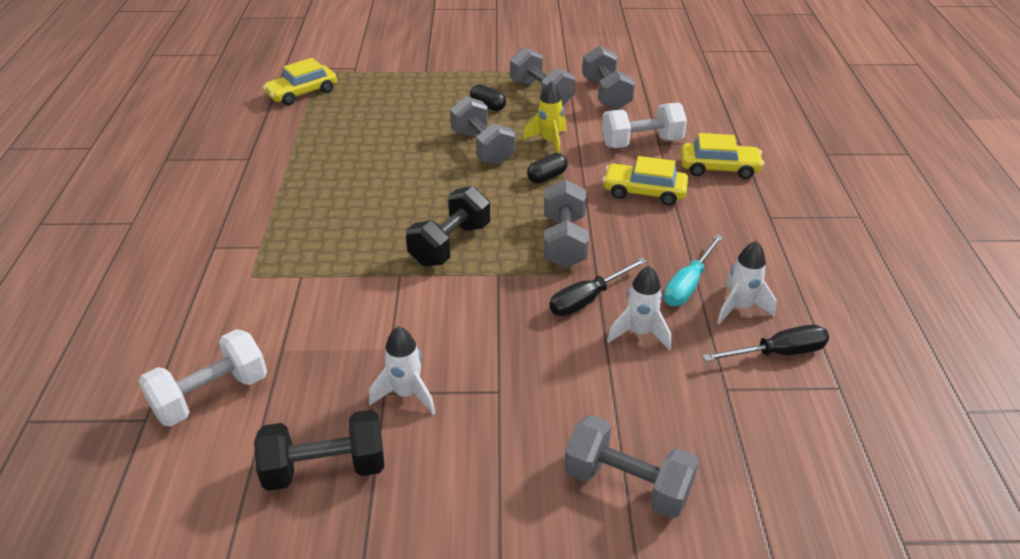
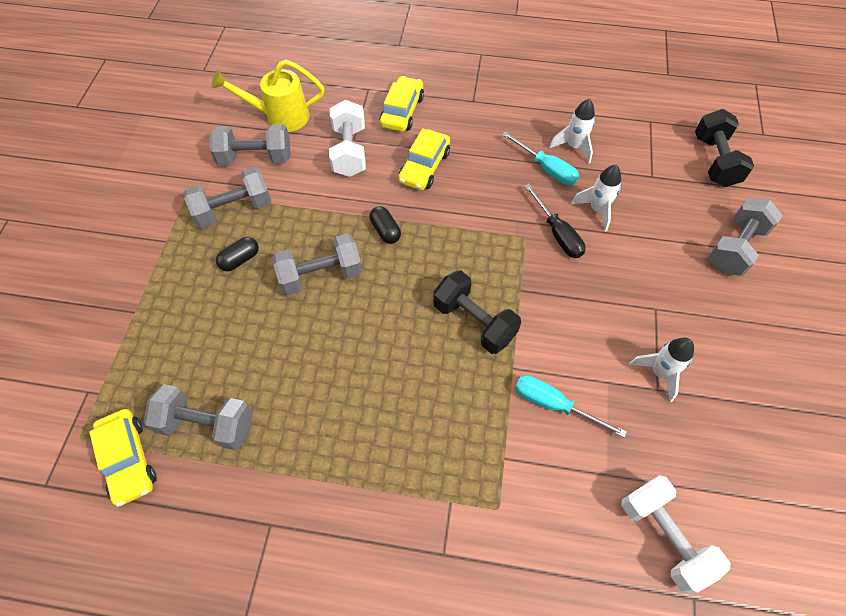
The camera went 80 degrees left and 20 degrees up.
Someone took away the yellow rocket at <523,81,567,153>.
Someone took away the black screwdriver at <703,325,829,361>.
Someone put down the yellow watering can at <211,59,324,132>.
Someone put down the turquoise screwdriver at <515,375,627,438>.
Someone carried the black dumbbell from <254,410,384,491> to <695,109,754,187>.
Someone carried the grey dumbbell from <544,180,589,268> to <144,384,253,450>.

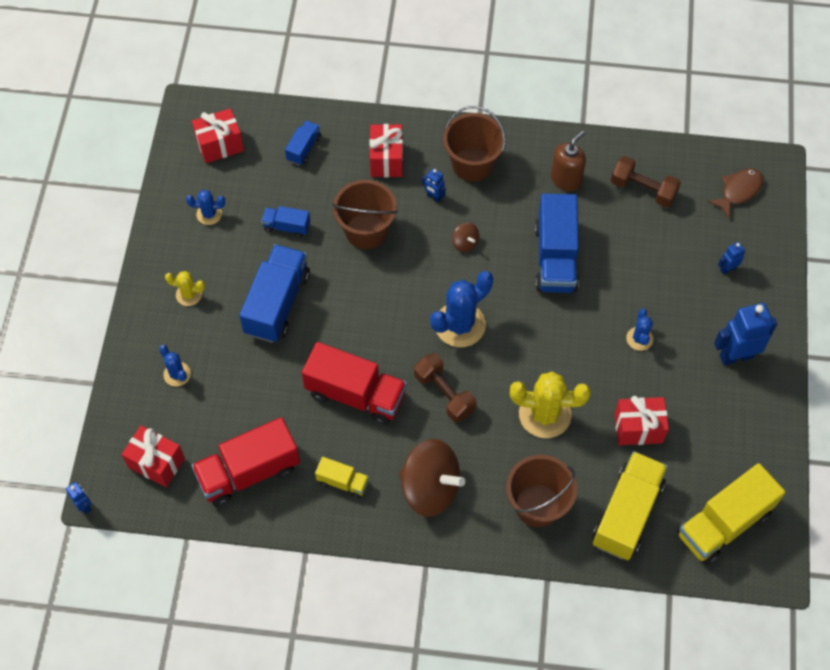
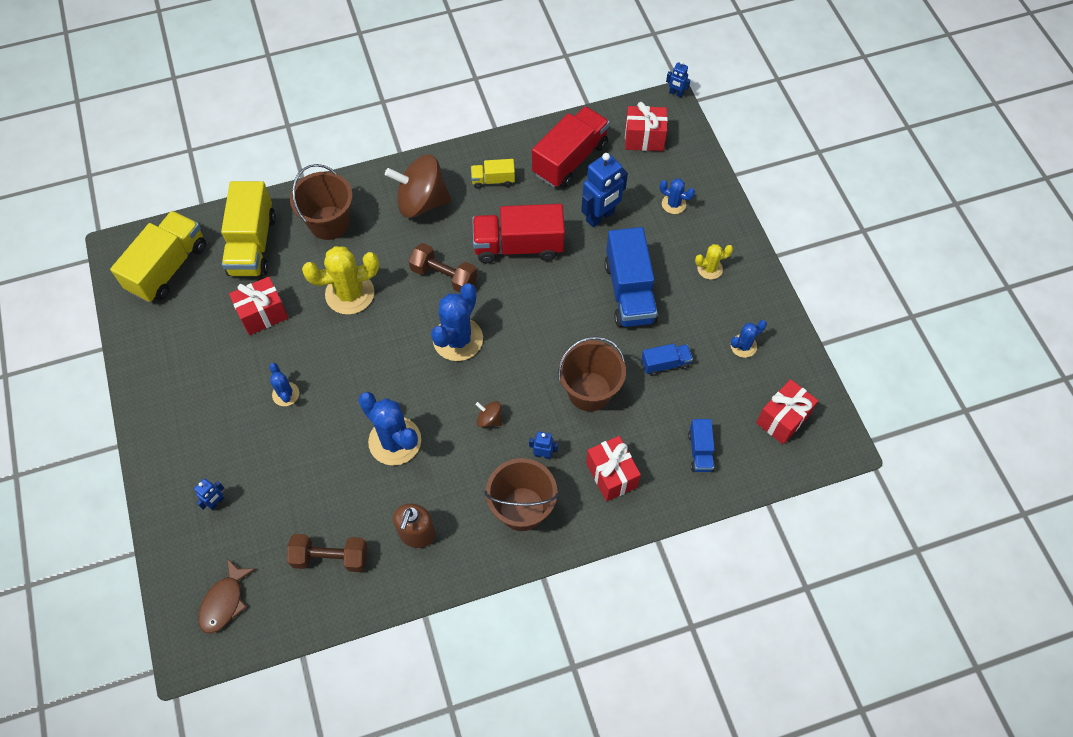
The camera went 155 degrees right and 0 degrees up.
Someone carried the blue robot from <714,303,777,366> to <581,153,628,227>.
Someone swapped the blue truck at <535,193,579,293> for the blue cactus at <358,392,421,466>.

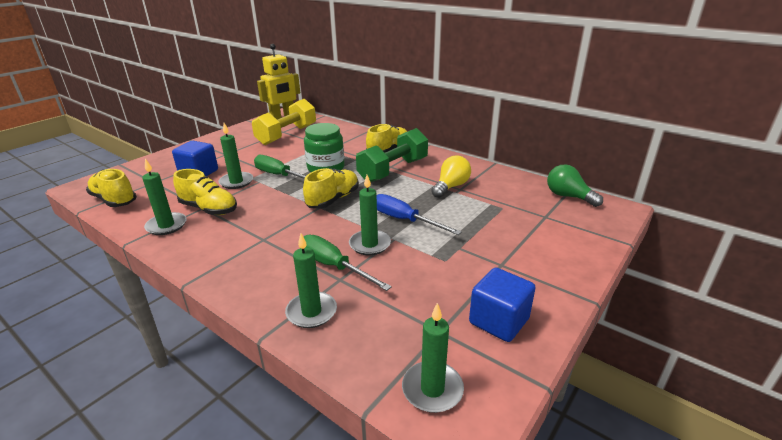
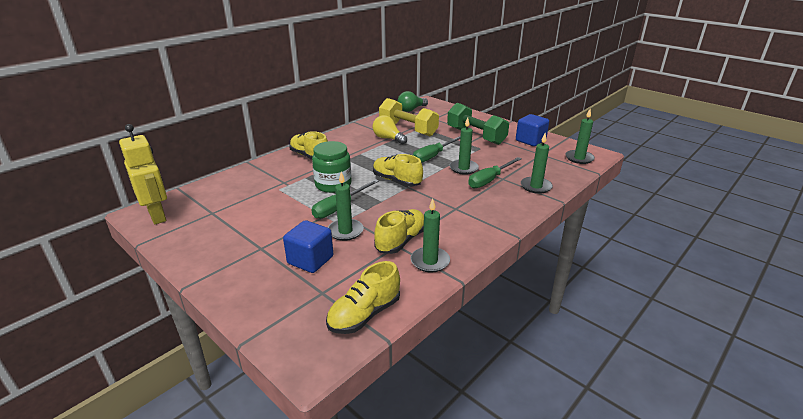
The camera went 85 degrees left and 0 degrees up.
Someone carried the yellow dumbbell from <252,99,316,145> to <379,98,439,136>.
Someone carried the green dumbbell from <356,128,428,182> to <447,103,509,145>.
Someone repainted the blue screwdriver at <376,194,462,235>, which became the green screwdriver at <413,136,460,163>.

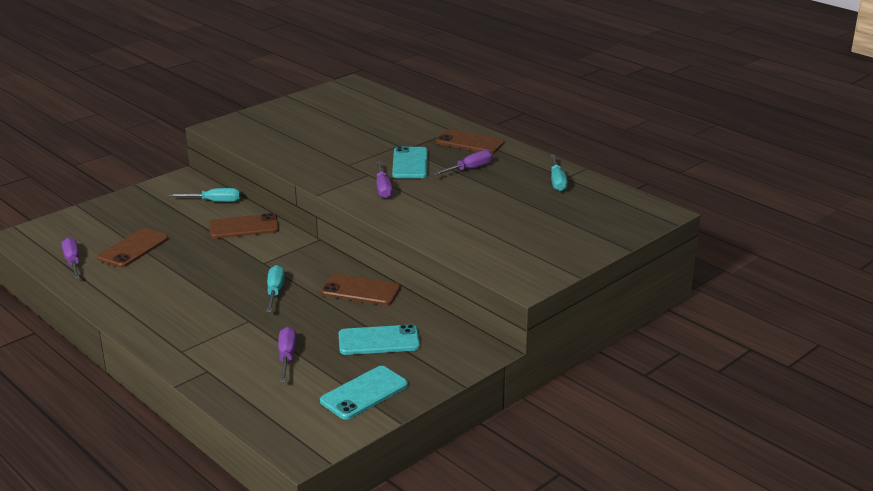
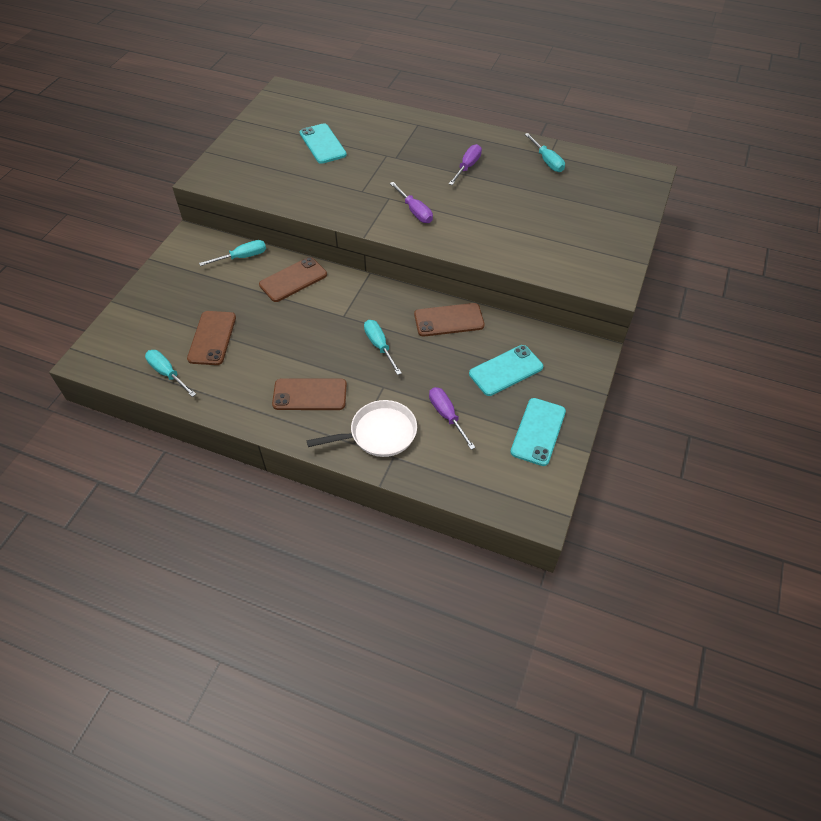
The camera went 25 degrees left and 25 degrees up.
Someone put down the white pan at <307,400,417,457>.
Someone carried the turquoise phone from <392,146,428,178> to <300,123,347,164>.
Someone carried the brown phone from <436,129,504,154> to <272,378,347,410>.
Someone repainted the purple screwdriver at <62,237,79,279>, which became the turquoise screwdriver at <145,350,196,397>.

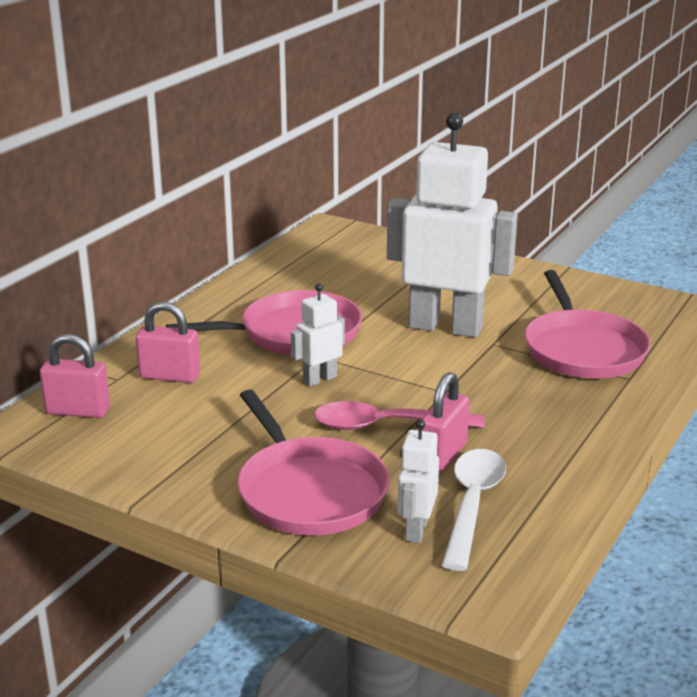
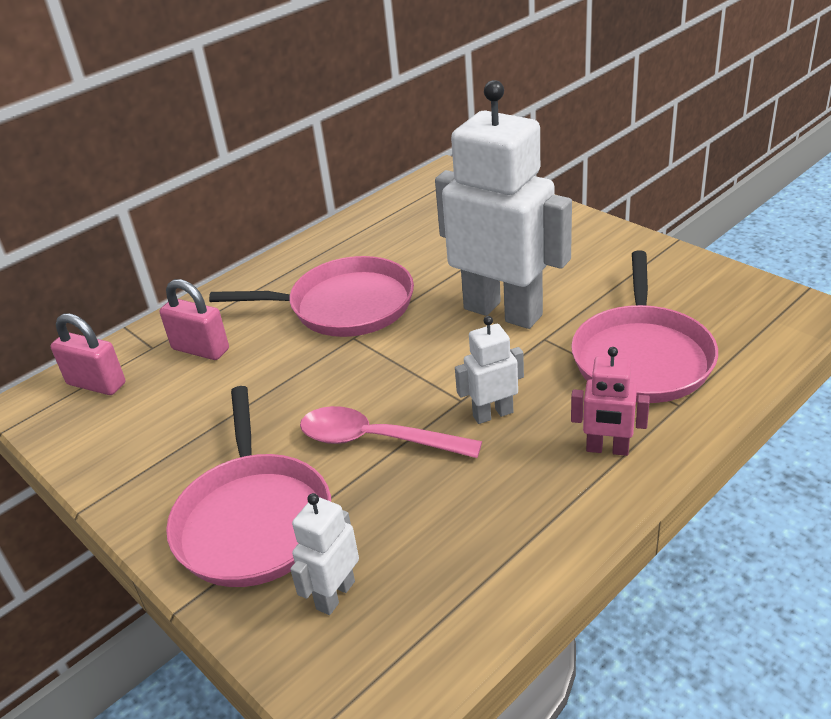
The camera went 20 degrees right and 10 degrees up.
Someone took away the pink padlock at <422,372,469,472>.
Someone took away the white spoon at <442,449,506,571>.
Someone put down the pink robot at <571,347,650,456>.
Someone carried the white robot from <291,284,345,387> to <455,316,524,424>.

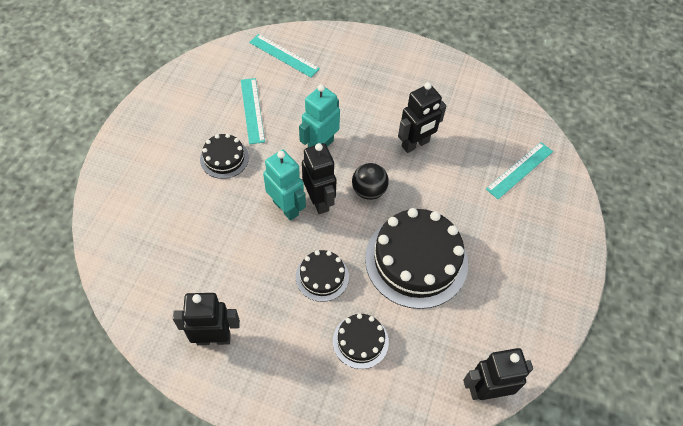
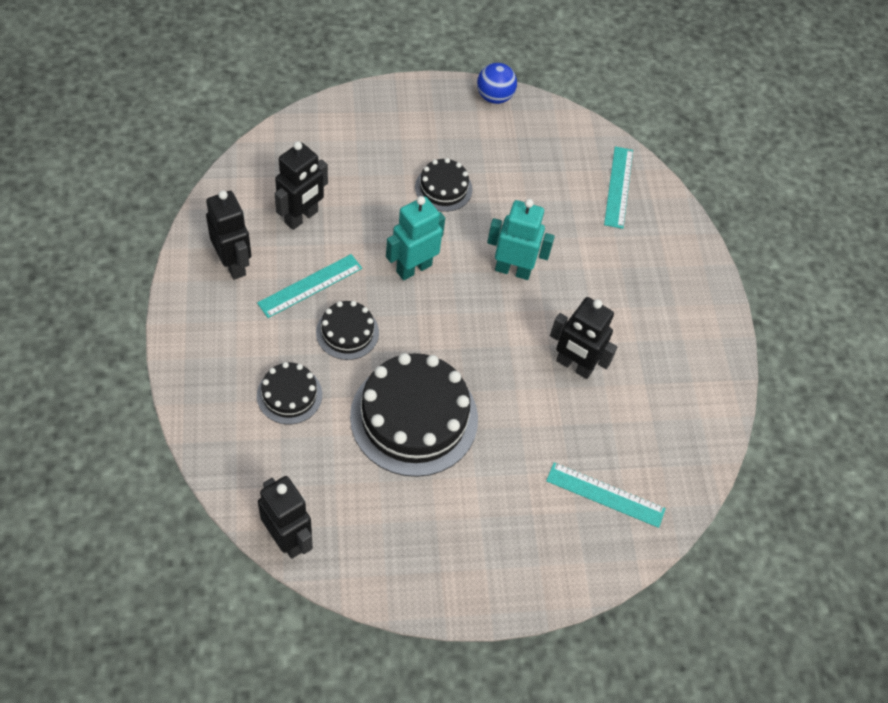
The camera went 60 degrees right and 0 degrees up.
Someone took away the black ball at <352,163,389,200>.
Someone put down the blue ball at <477,63,517,104>.
Someone carried the turquoise ruler from <241,78,265,144> to <257,254,362,318>.
Someone carried the black robot from <302,143,337,214> to <275,141,328,230>.
Someone rotated the turquoise robot at <263,150,306,221> by 150 degrees counterclockwise.

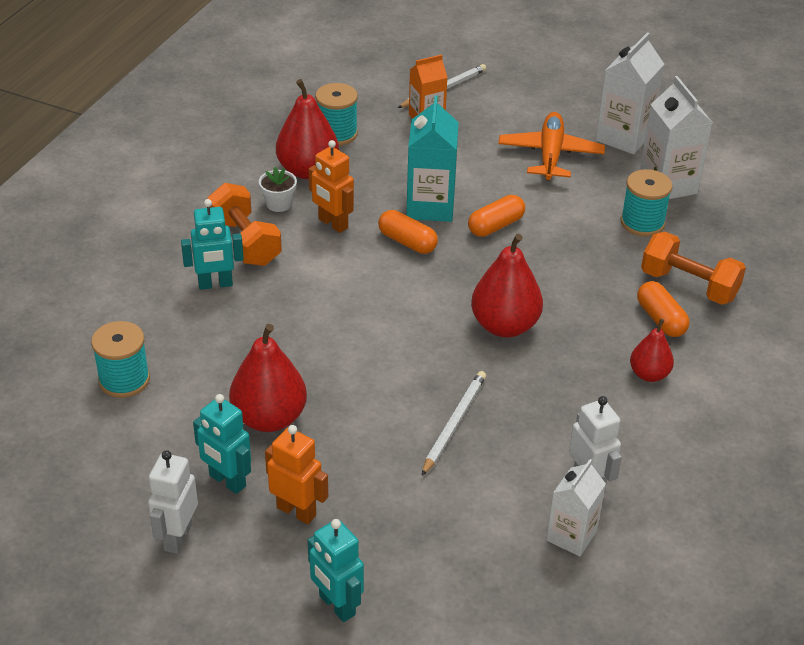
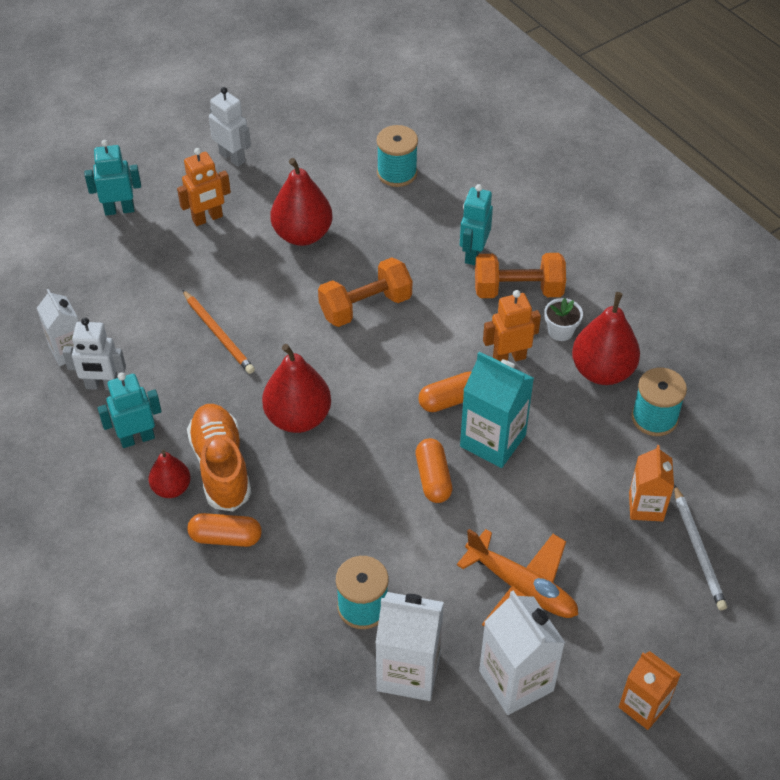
The camera went 120 degrees right and 10 degrees up.
Someone put down the orange shoe at <187,404,251,511>.
Someone put down the orange carton at <619,651,681,730>.
Someone carried the turquoise robot from <193,394,251,494> to <98,372,162,448>.
Someone carried the orange dumbbell from <641,232,746,305> to <318,258,412,327>.
Someone repainted the white pencil at <422,371,486,476>, which became the orange pencil at <182,290,255,374>.

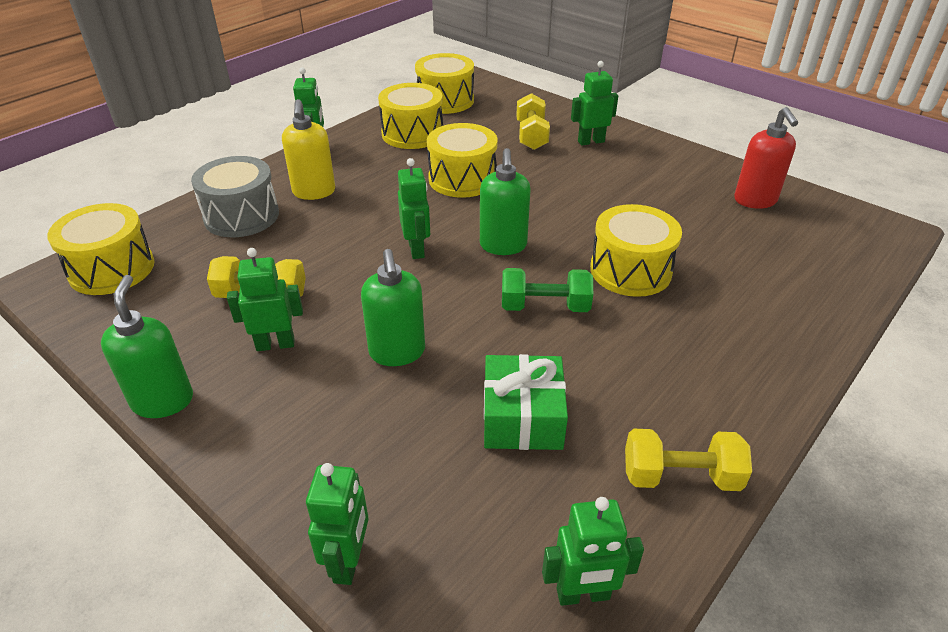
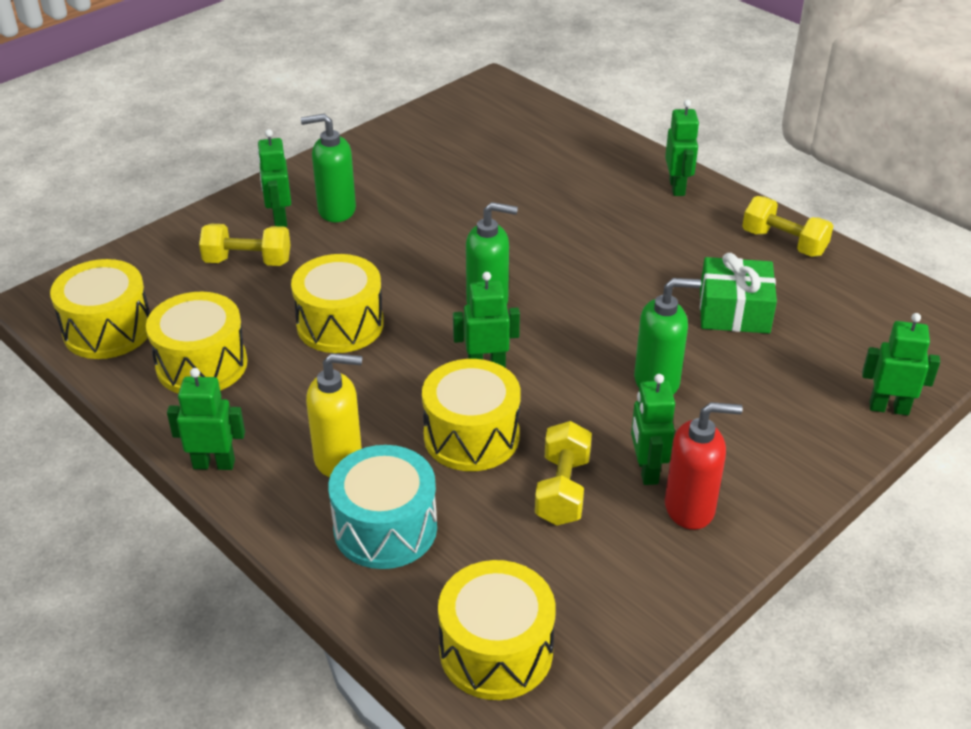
The camera went 85 degrees left and 0 degrees up.
Someone took away the green dumbbell at <502,268,593,312>.
Someone carried the green soap dispenser from <101,275,193,418> to <301,114,356,222>.
Someone carried the green robot from <542,497,644,606> to <665,100,699,196>.
Someone carried the yellow drum from <590,204,682,297> to <422,359,521,471>.
Someone carried the red soap dispenser from <734,107,798,209> to <665,402,743,530>.
Someone repainted the grey drum at <191,156,279,237>, which became the turquoise drum at <328,445,437,569>.
Someone rotated the yellow dumbbell at <625,429,752,491> by 60 degrees counterclockwise.

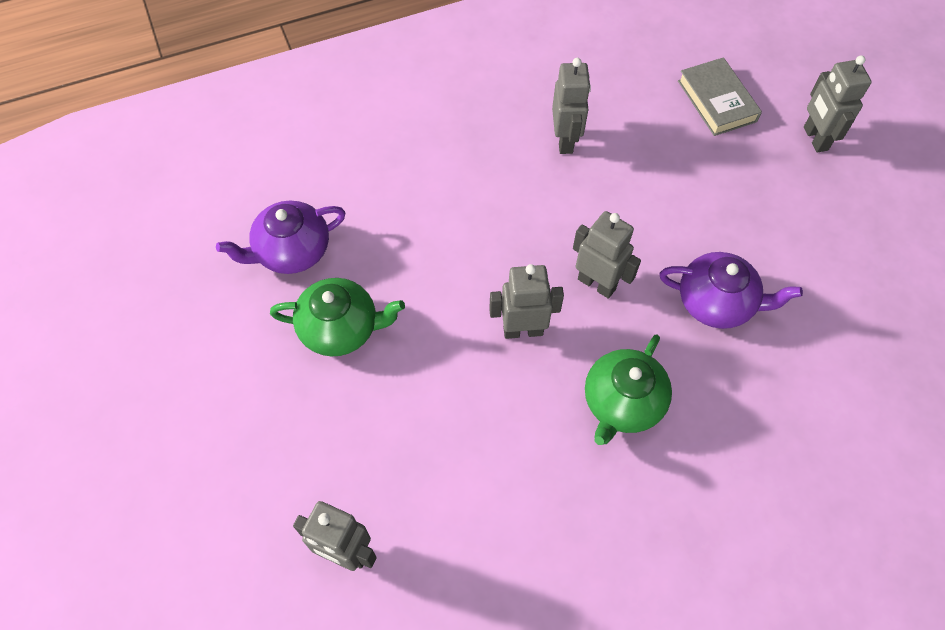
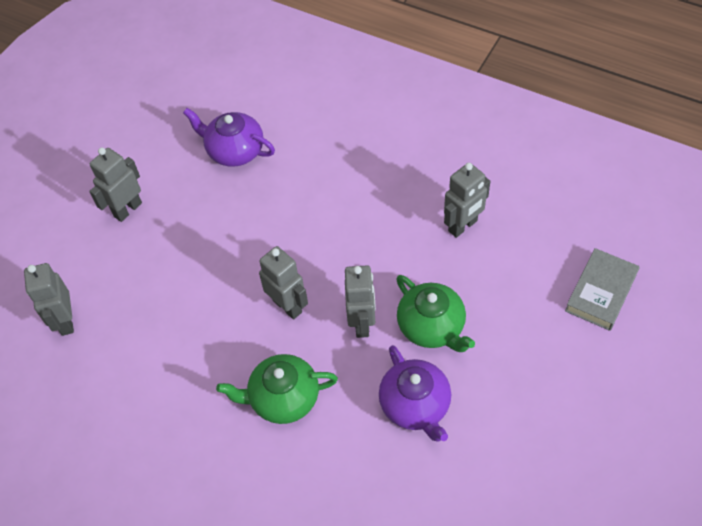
The camera went 55 degrees right and 5 degrees down.
Someone carried the green teapot from <270,278,405,357> to <396,275,475,352>.
Someone carried the grey robot from <804,56,872,152> to <89,147,142,222>.

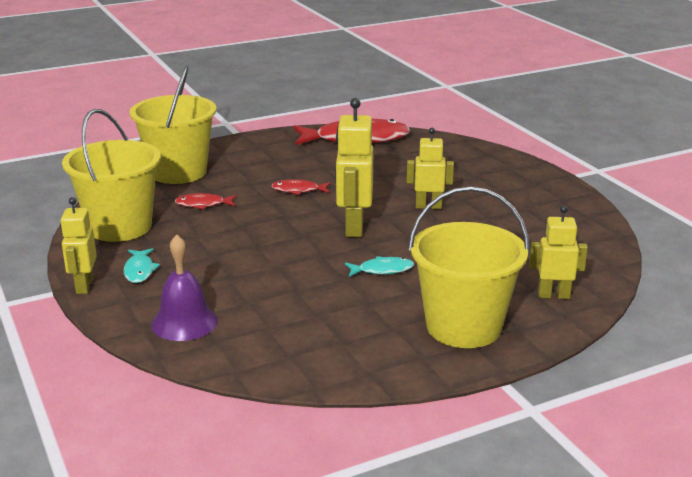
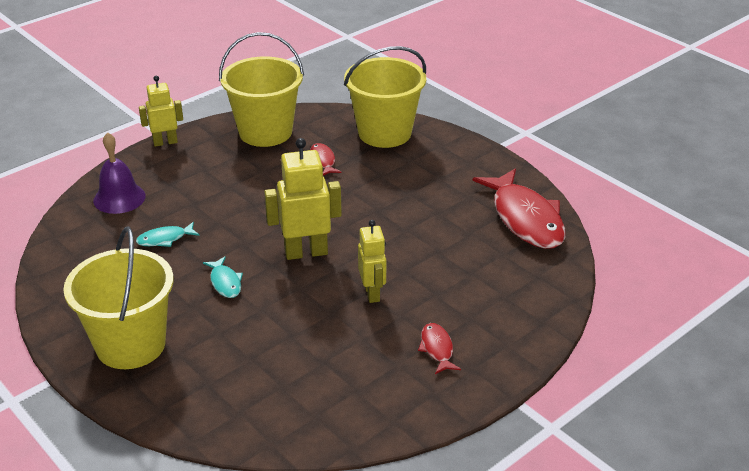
The camera went 75 degrees right and 10 degrees up.
Someone took away the yellow robot at <529,206,588,299>.
Someone carried the turquoise fish from <124,248,160,283> to <136,222,200,247>.
Someone carried the red fish from <271,179,330,195> to <418,323,461,374>.

